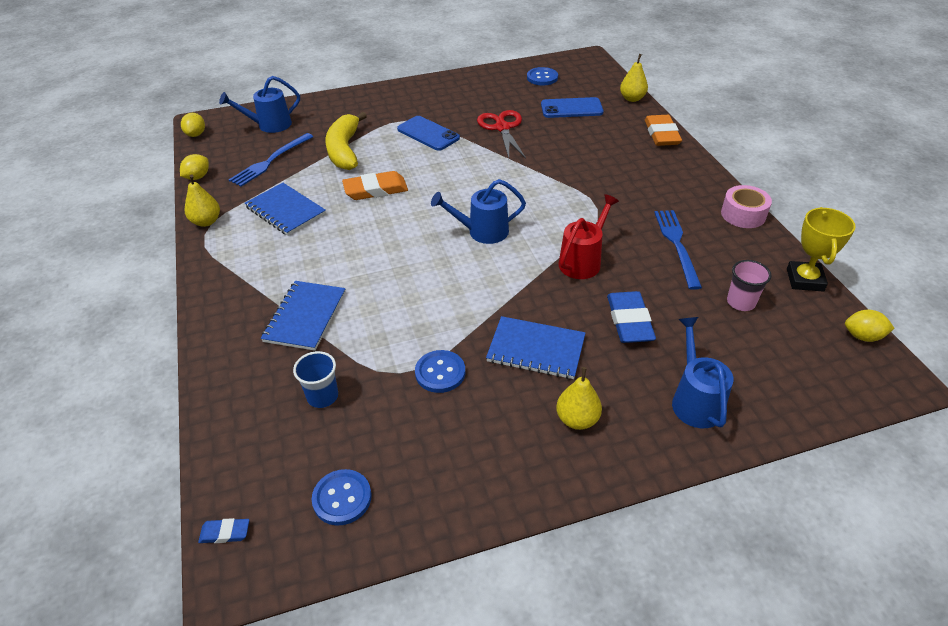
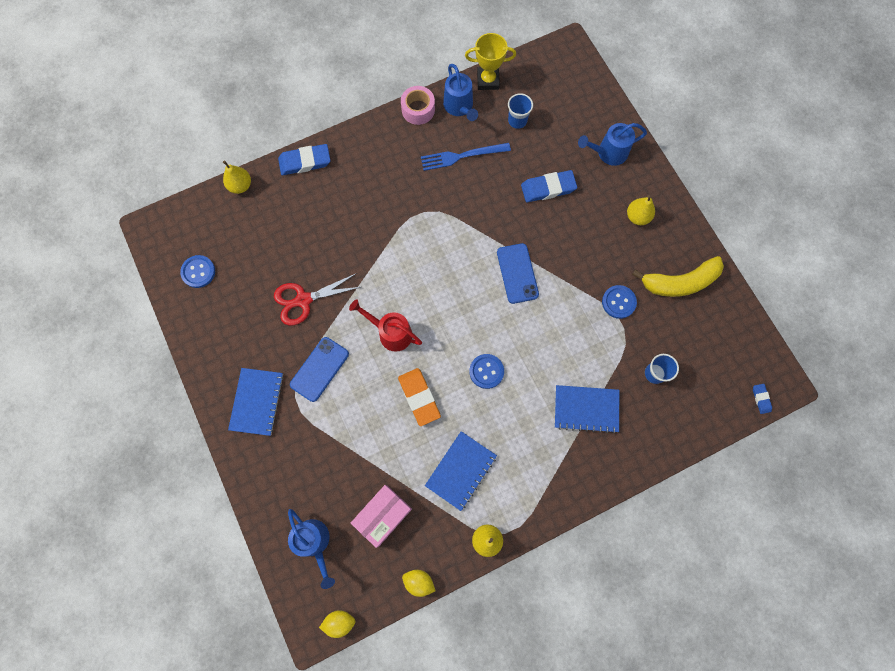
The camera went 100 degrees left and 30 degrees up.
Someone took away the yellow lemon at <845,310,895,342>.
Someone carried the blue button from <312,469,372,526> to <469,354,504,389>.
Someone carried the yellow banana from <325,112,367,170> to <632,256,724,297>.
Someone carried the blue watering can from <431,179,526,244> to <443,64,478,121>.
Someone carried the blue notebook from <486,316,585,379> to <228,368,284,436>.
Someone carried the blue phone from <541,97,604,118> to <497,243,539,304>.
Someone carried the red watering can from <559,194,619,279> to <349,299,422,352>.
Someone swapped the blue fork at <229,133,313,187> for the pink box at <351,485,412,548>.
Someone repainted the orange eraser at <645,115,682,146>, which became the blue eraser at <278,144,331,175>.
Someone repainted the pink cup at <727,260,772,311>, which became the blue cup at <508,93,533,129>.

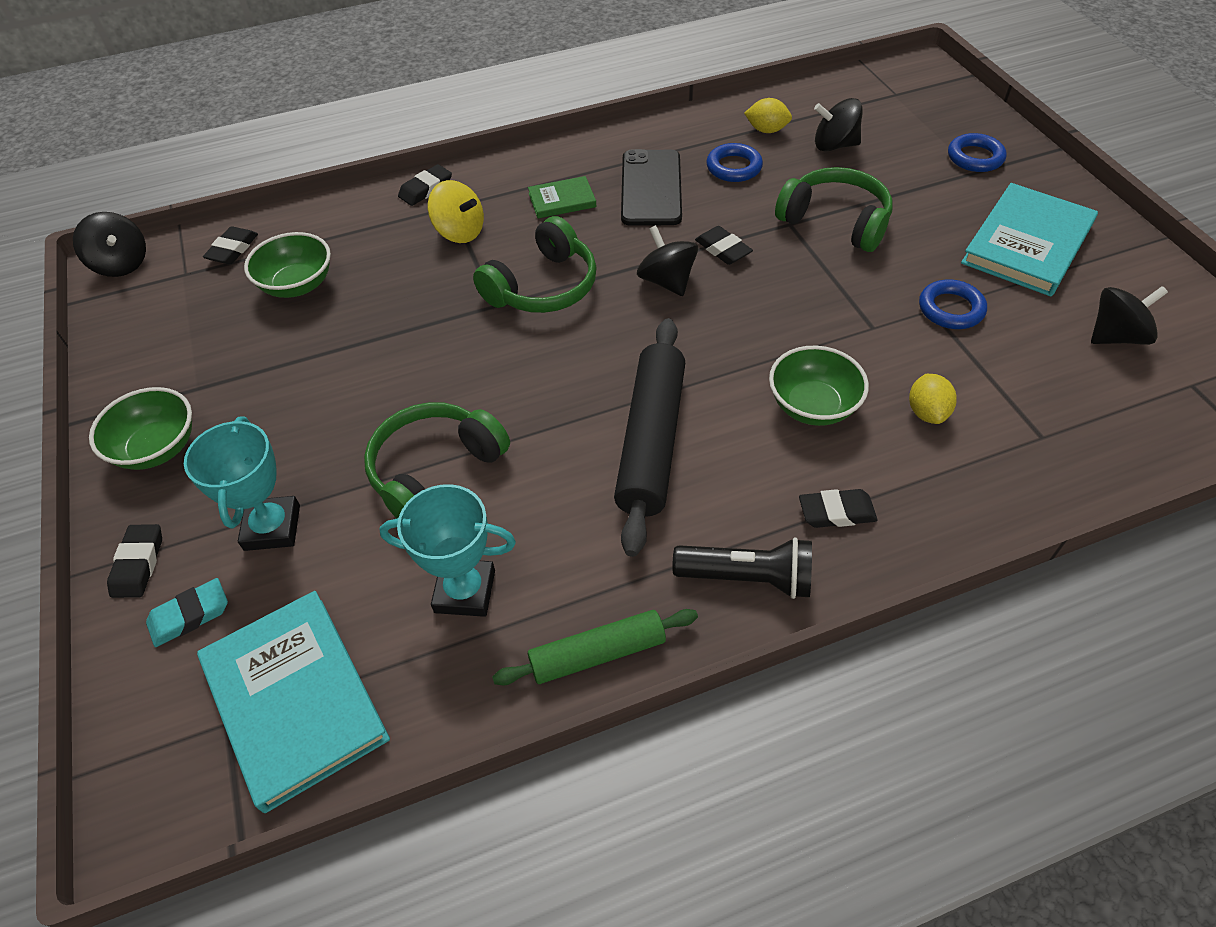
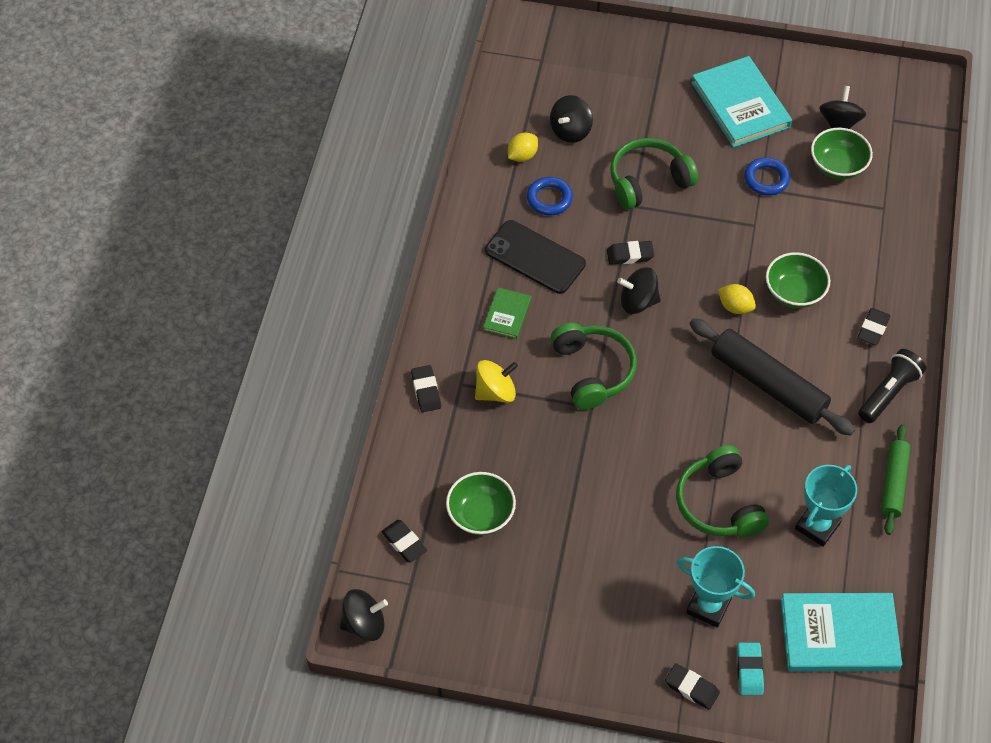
The camera went 60 degrees left and 5 degrees up.
Someone took away the blue ring at <948,133,1007,172>.
Someone carried the green bowl from <89,387,192,470> to <811,128,873,180>.
Someone carried the yellow lemon from <909,374,956,424> to <718,284,756,314>.

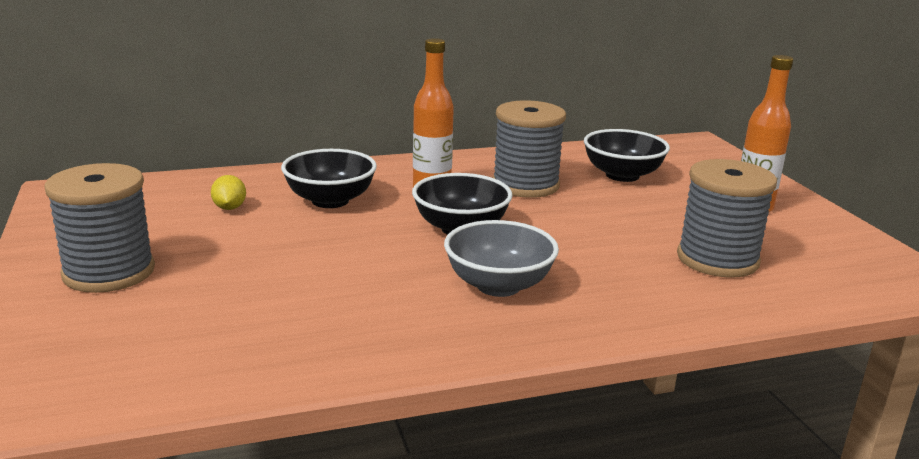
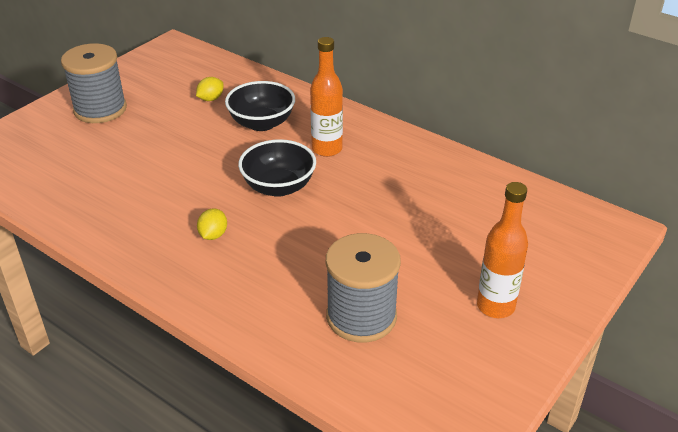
The camera went 55 degrees right and 15 degrees up.
Someone took away the grey spool at <493,100,566,198>.
Someone took away the black bowl at <584,129,670,182>.
Someone swapped the grey bowl at <444,220,559,297> for the yellow lemon at <197,208,227,240>.

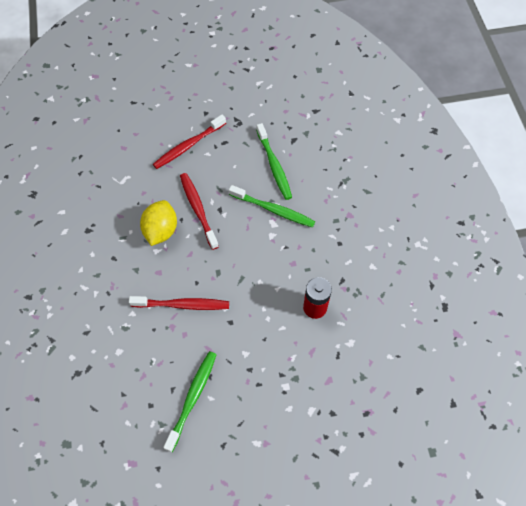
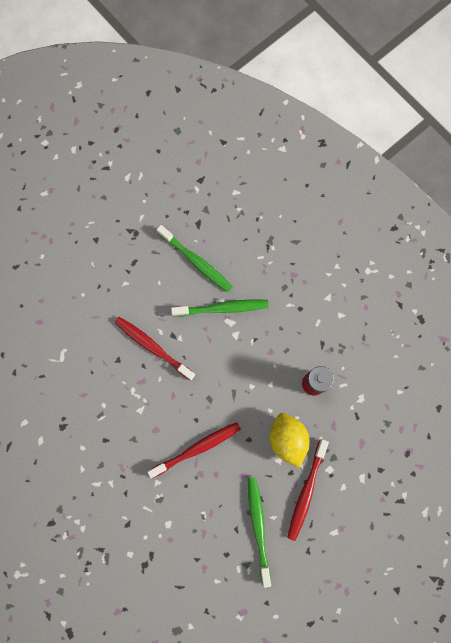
The camera went 30 degrees left and 15 degrees up.
Someone carried the yellow lemon from <140,200,177,246> to <270,413,310,468>.
Someone carried the red toothbrush from <153,115,226,169> to <287,439,329,541>.

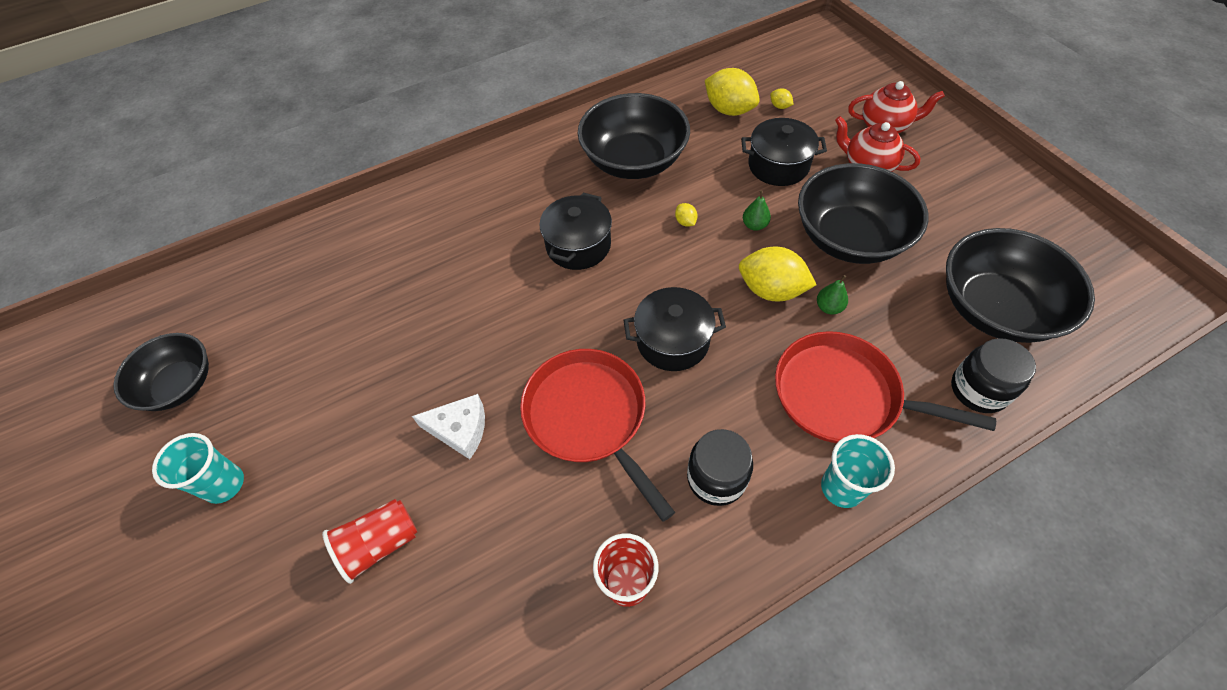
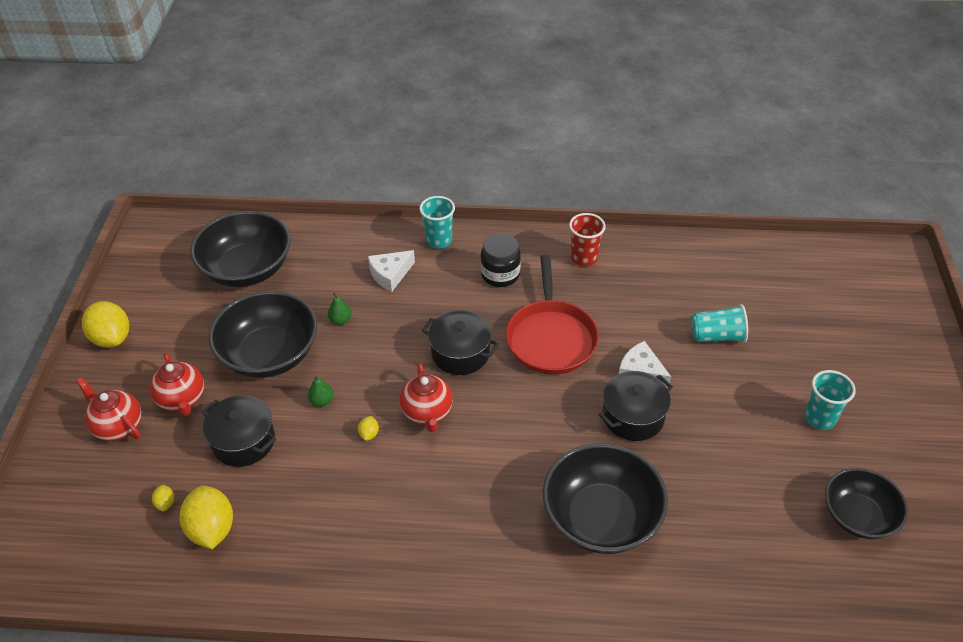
The camera went 150 degrees left and 10 degrees down.
Someone took away the black jar at <951,338,1036,413>.
Someone put down the red teapot at <400,363,453,432>.
Someone carried the black pot from <539,193,612,270> to <599,371,673,441>.
Someone carried the black bowl from <578,93,690,179> to <543,443,668,554>.
Someone carried the yellow lemon from <739,247,817,301> to <82,301,129,348>.
Someone swapped the red pan at <775,331,996,443> for the white cheese at <368,250,415,292>.
Someone repainted the red cup at <322,499,417,584>, which became the turquoise cup at <691,304,748,342>.

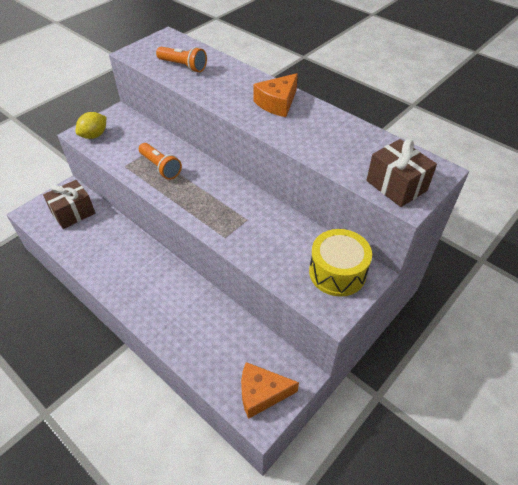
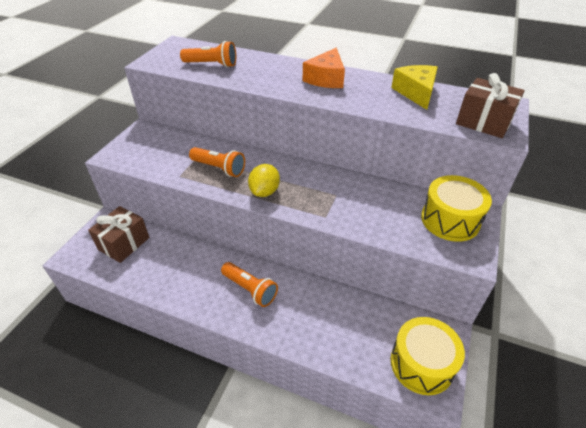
The camera went 20 degrees left and 5 degrees down.
Someone put down the orange flashlight at <221,262,278,307>.
Someone put down the yellow cheese at <391,65,438,110>.
Someone carried the yellow lemon from <76,112,106,139> to <248,164,280,197>.
Someone swapped the orange cheese at <241,362,299,419> for the yellow drum at <391,317,465,395>.

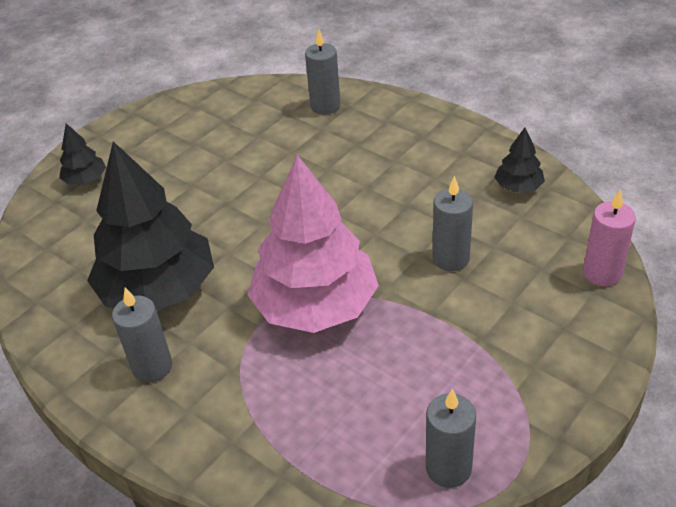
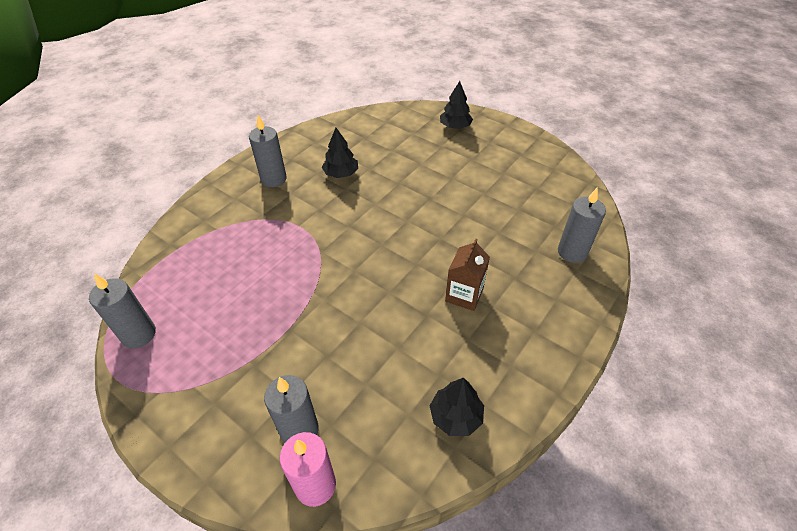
The camera went 85 degrees right and 5 degrees up.
Someone took away the pink tree at <247,155,379,333>.
Someone put down the brown carton at <445,239,490,311>.
Someone carried the grey candle from <433,176,473,271> to <264,375,319,443>.
Someone scaled the black tree at <87,141,214,310> by 0.43.

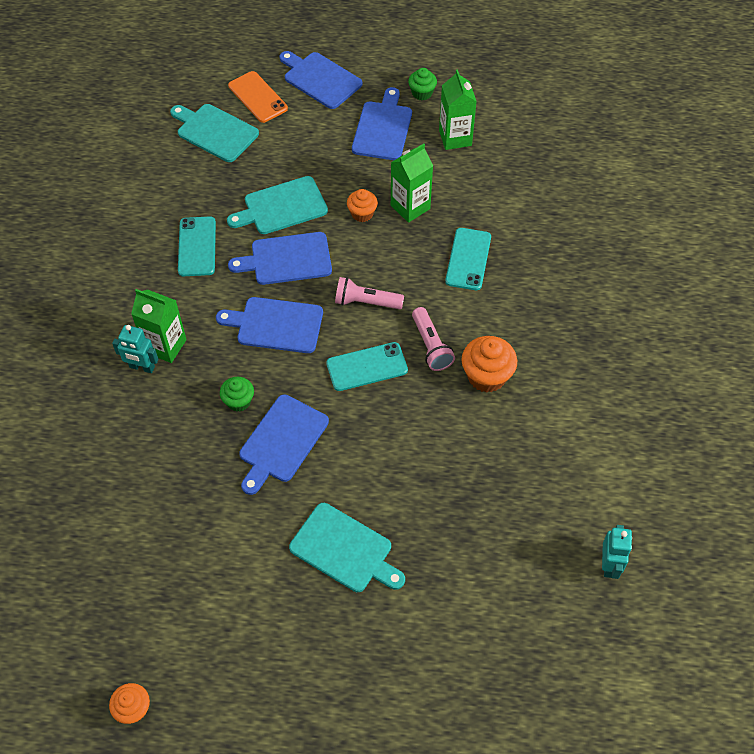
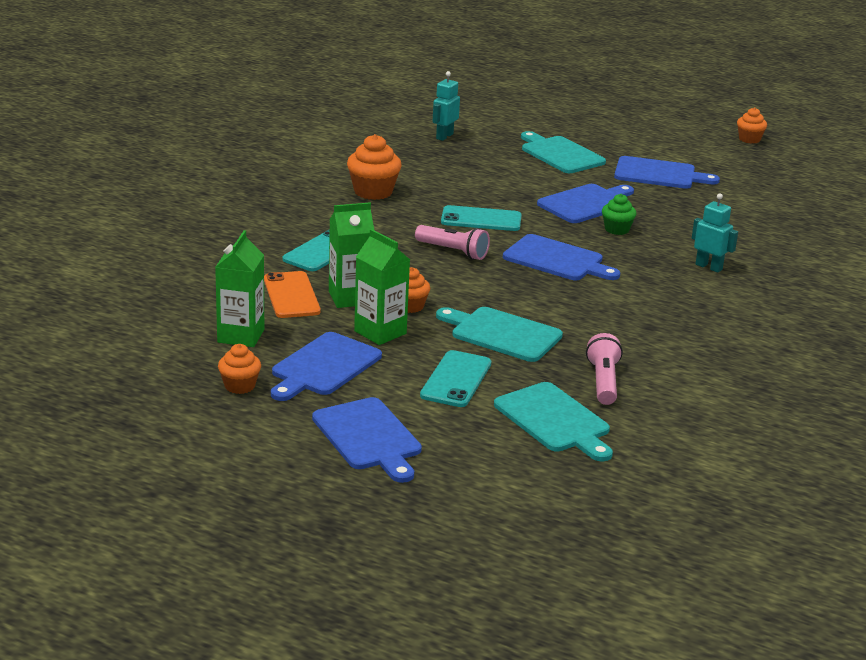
The camera went 160 degrees left and 30 degrees down.
Someone carried the green carton from <131,289,187,363> to <354,229,410,345>.
Someone carried the turquoise phone from <178,216,216,276> to <420,350,491,407>.
Someone carried the orange phone from <228,71,288,123> to <264,271,321,318>.
Someone carried the blue cutting board from <228,232,332,285> to <614,156,720,189>.
Someone carried the pink flashlight from <412,307,455,371> to <586,333,623,405>.
Someone carried the turquoise robot from <602,525,632,579> to <433,71,460,141>.
Someone repainted the green cupcake at <408,68,437,100>, which became the orange cupcake at <218,344,261,394>.
Someone rotated the turquoise cutting board at <227,176,328,234> by 150 degrees counterclockwise.

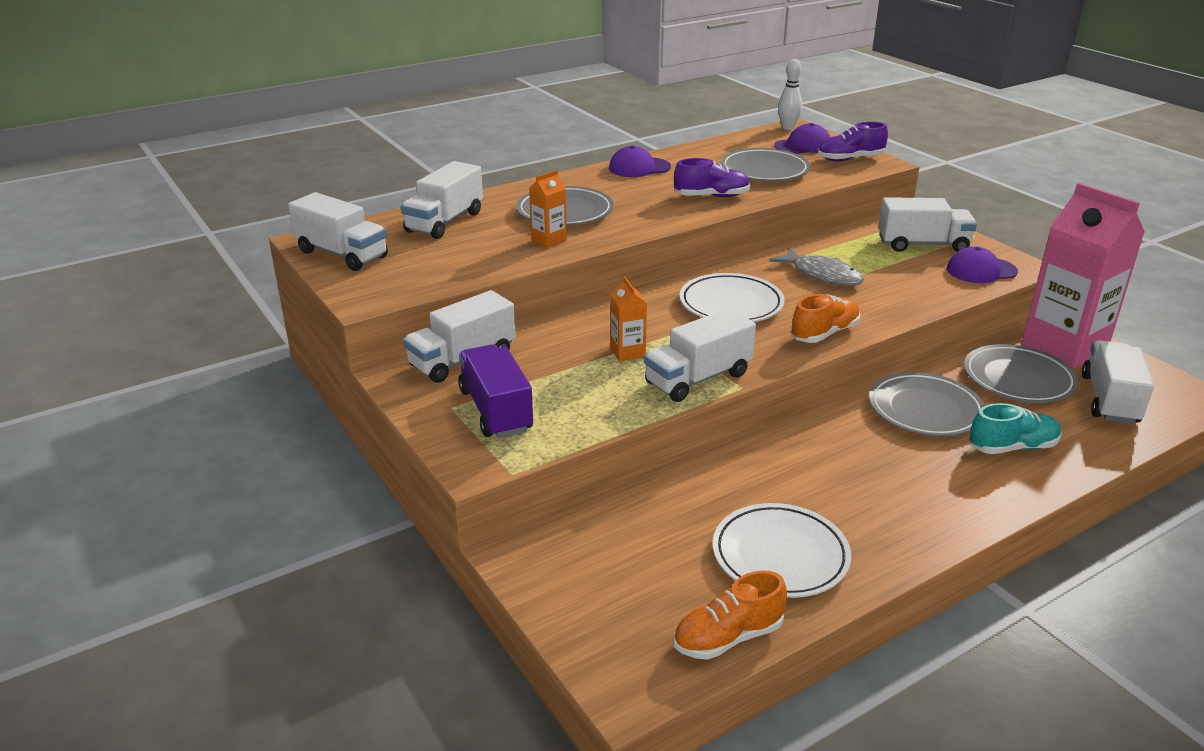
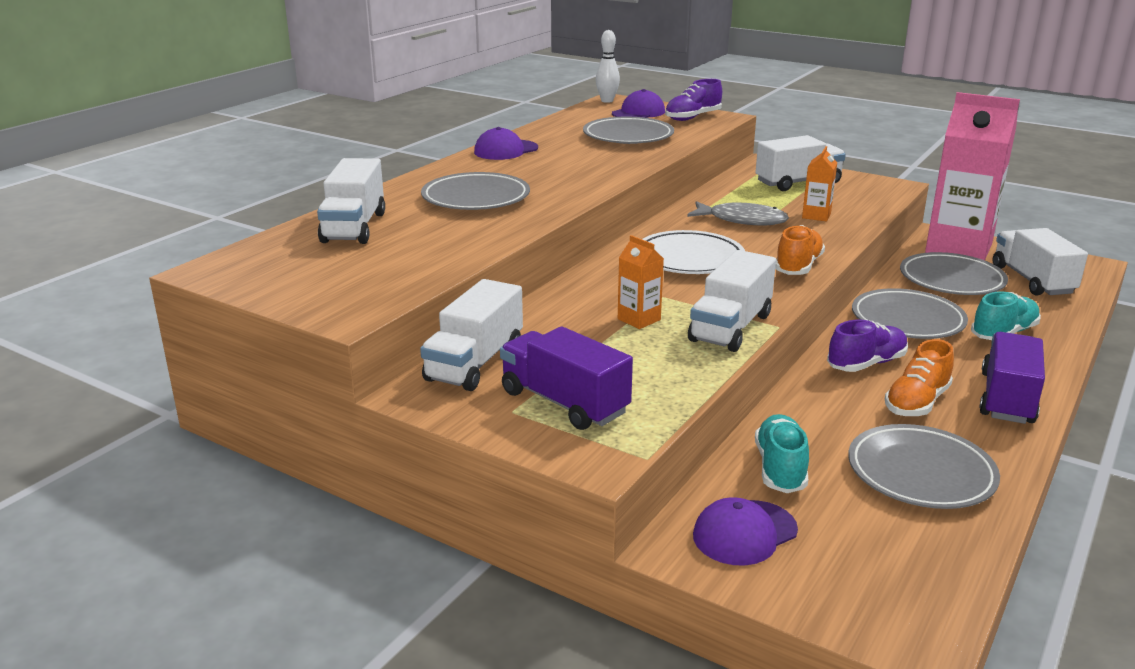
The camera went 25 degrees left and 5 degrees down.
Someone took away the white truck at <288,192,388,271>.
Someone put down the turquoise shoe at <755,414,809,493>.
Someone put down the purple truck at <979,332,1045,424>.
Someone carried the orange carton from <529,170,567,248> to <802,146,837,221>.
Someone carried the orange shoe from <673,570,787,660> to <885,339,954,416>.
Someone carried the purple shoe from <674,158,751,197> to <827,320,908,372>.
Someone carried the purple cap from <947,246,1018,283> to <693,497,798,566>.
Someone repainted the white plate at <713,503,851,598>, which became the grey plate at <848,424,1000,509>.

